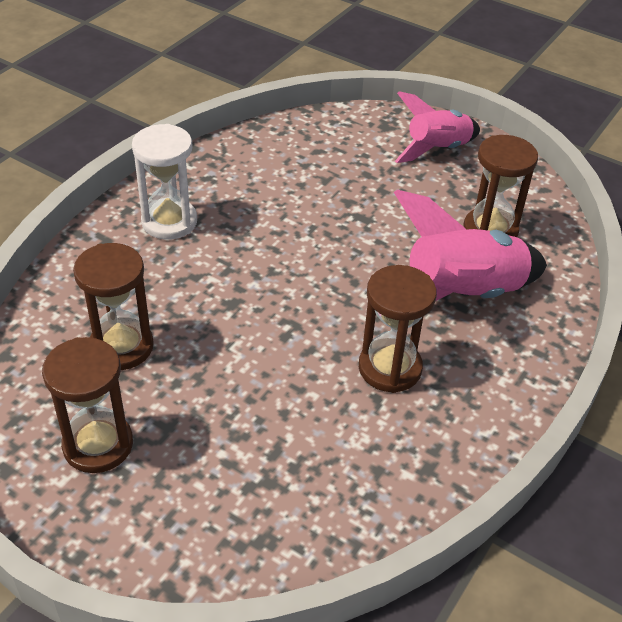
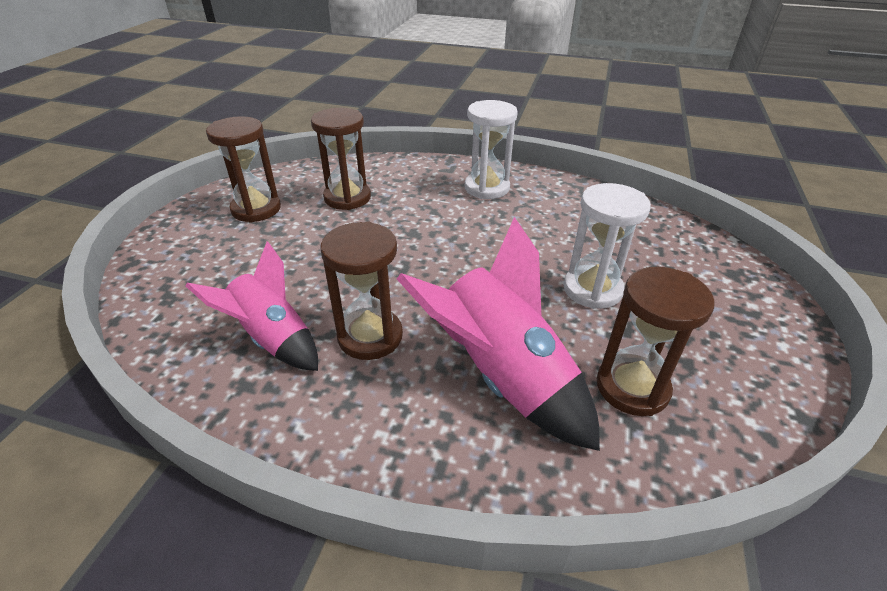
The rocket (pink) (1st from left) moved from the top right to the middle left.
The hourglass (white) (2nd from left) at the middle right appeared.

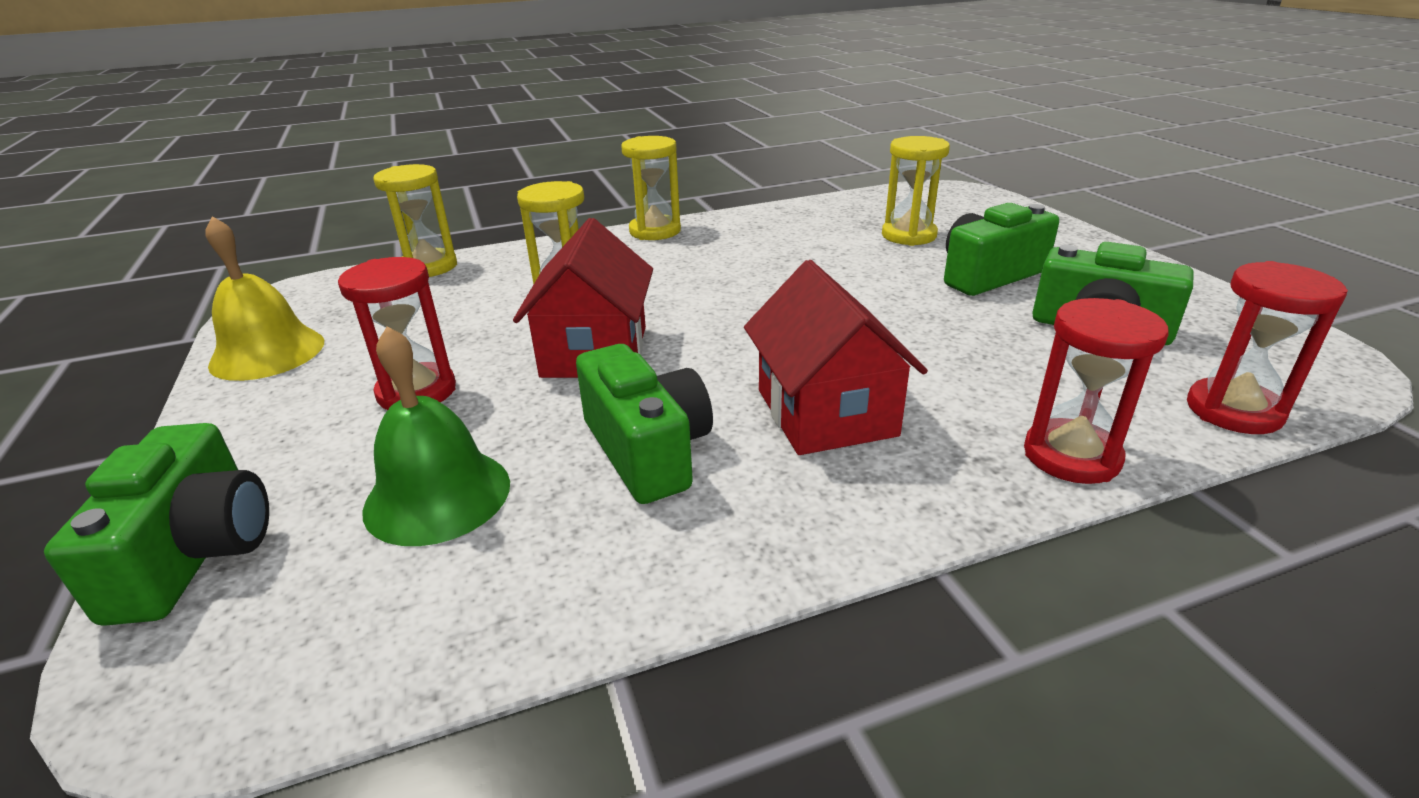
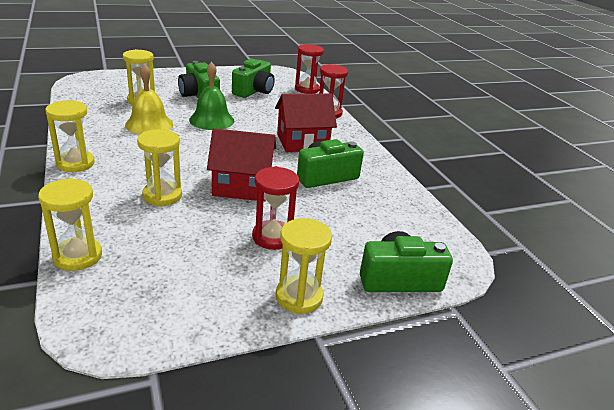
The bell (yellow) moved from the middle left to the top left.
The bell (green) moved from the middle left to the top centre.
The hourglass (yellow) (5th from left) at the centre appeared.

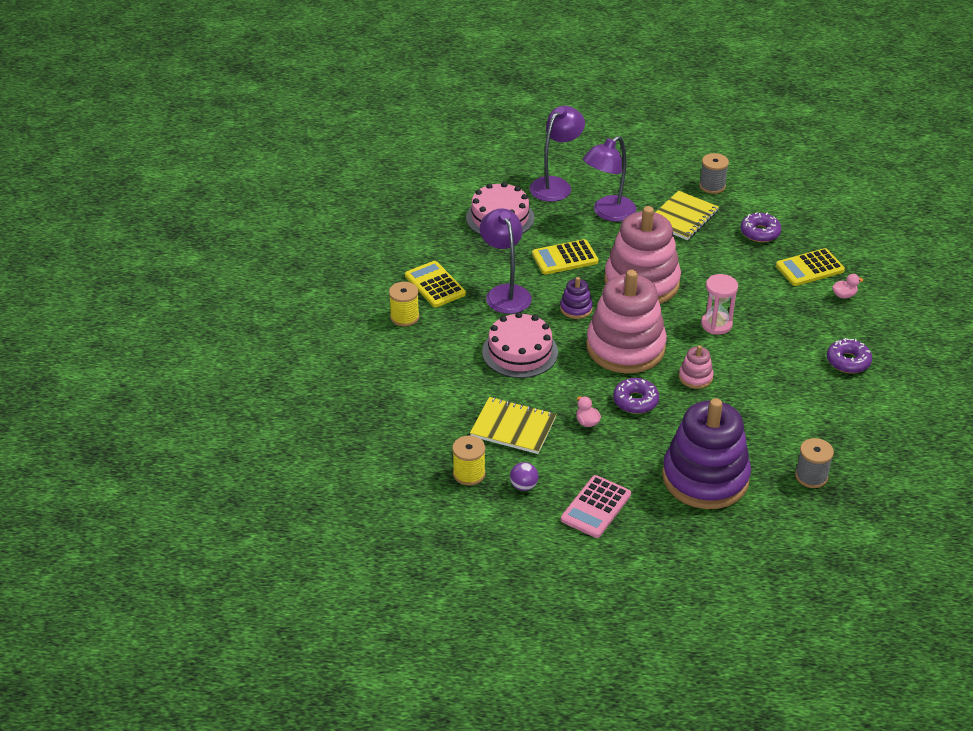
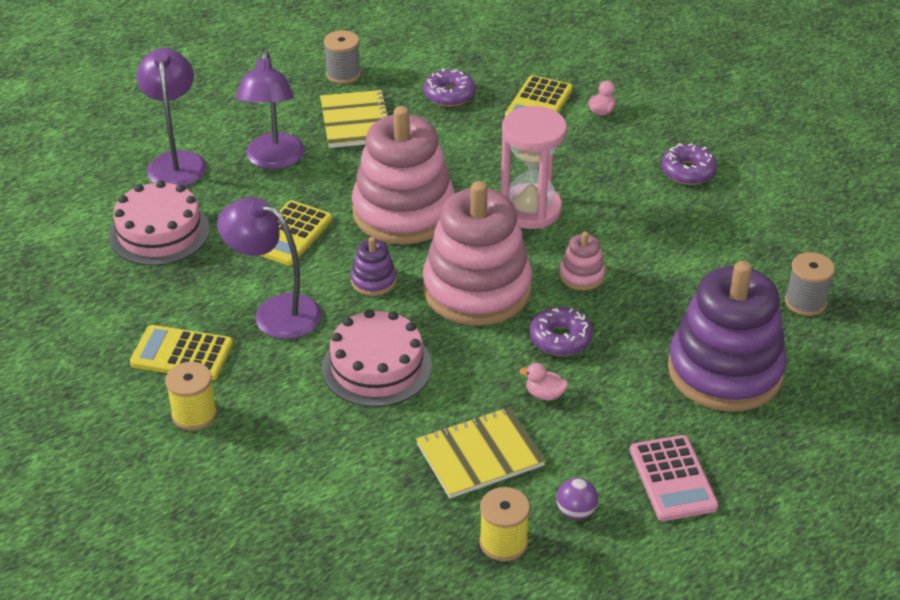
The hourglass (pink) at the middle right changed to 1.51 times the size.

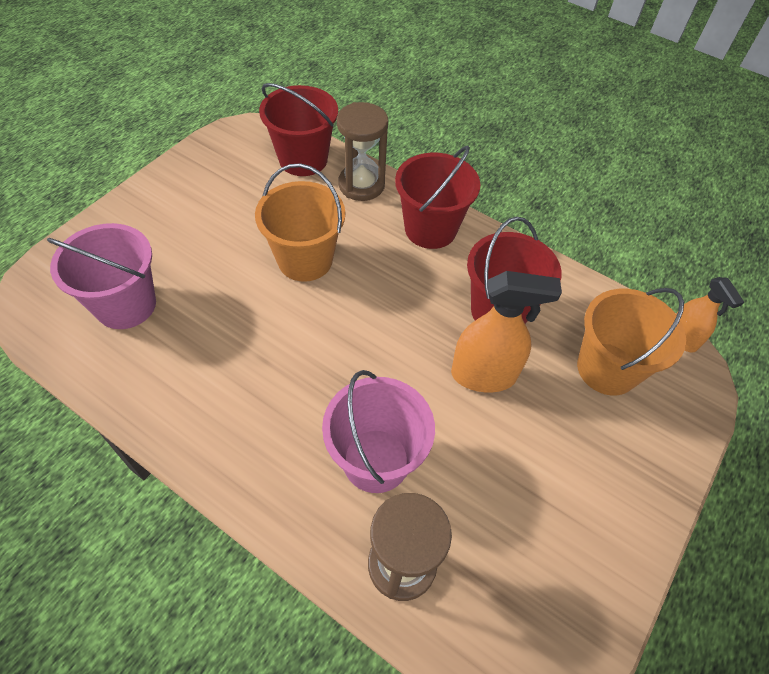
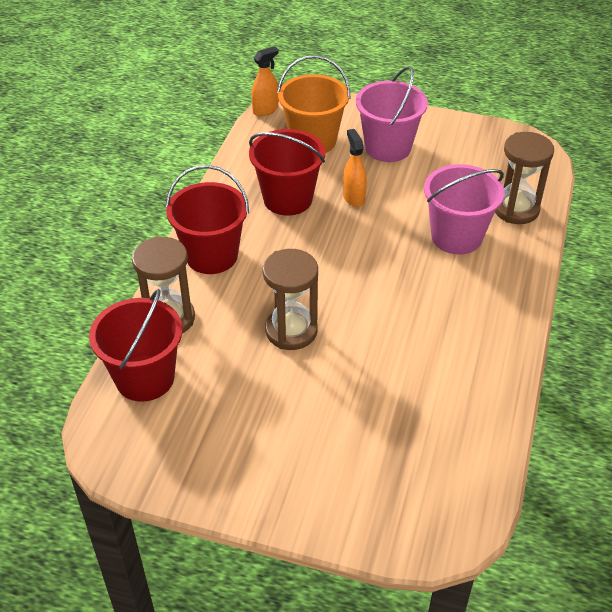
The bucket (orange) (1st from left) at the top centre was replaced by the hourglass (brown) (2nd from left) at the centre.
The spray bottle (orange) (1st from left in the first image) at the centre changed to 0.61 times the size.
The bucket (pink) (1st from left) moved from the middle left to the top centre.

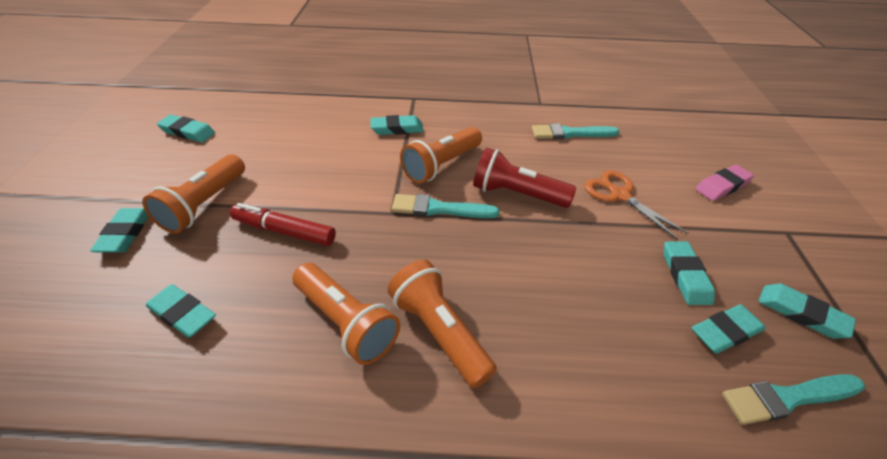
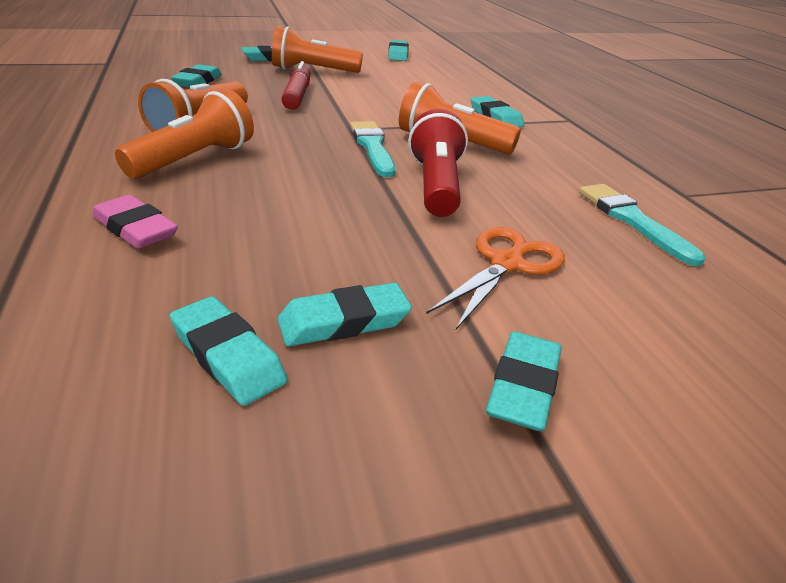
The eraser (pink) moved from the middle right to the middle left.
The eraser (turquoise) (7th from left) moved from the bottom right to the middle right.
The brush (turquoise) (3rd from left) at the bottom right disappeared.

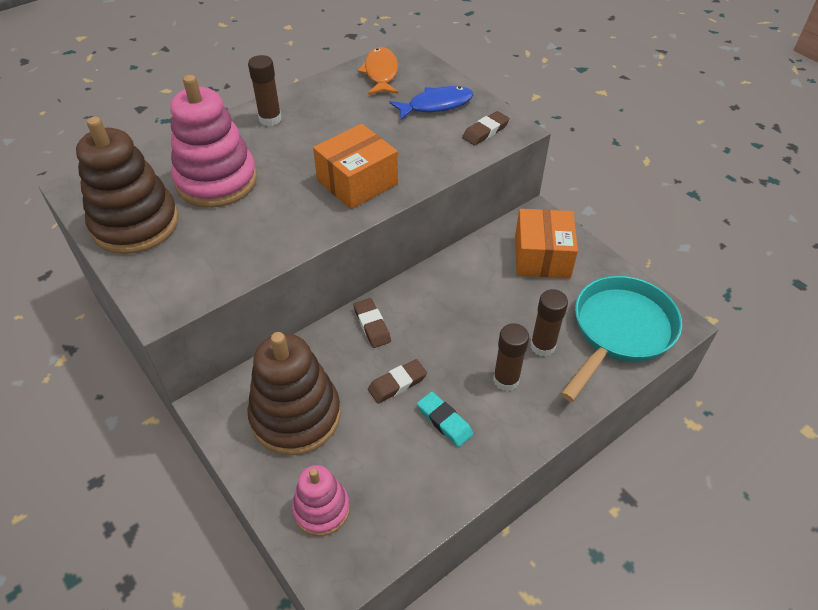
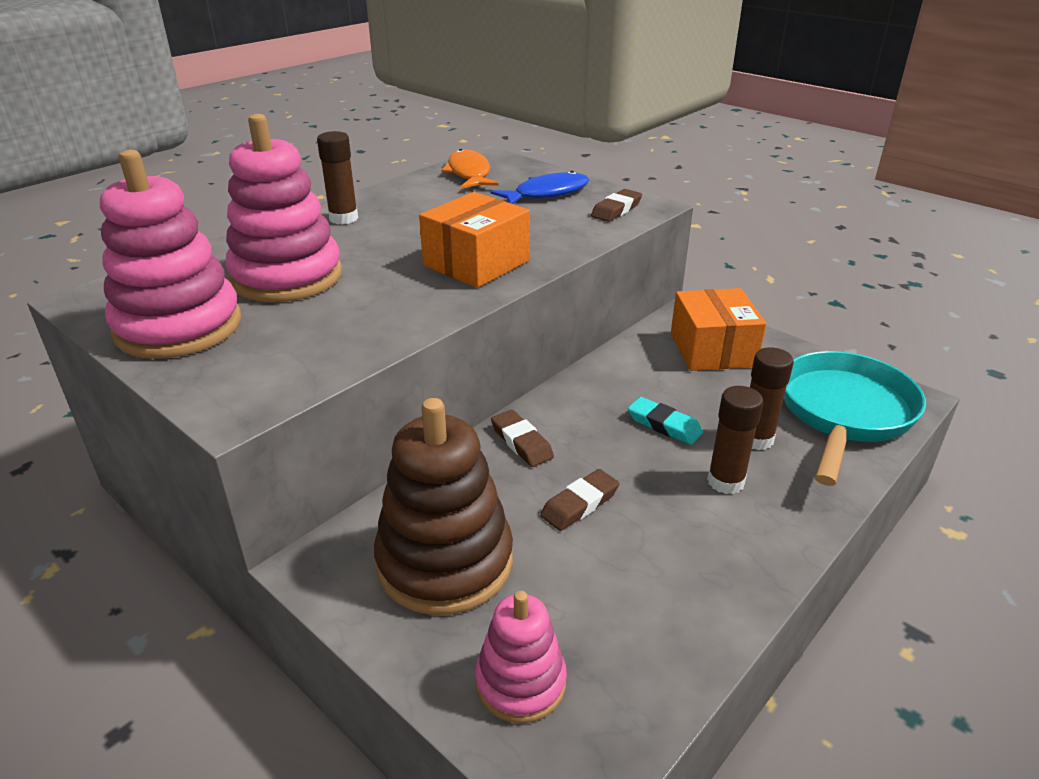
The stacking toy (brown) (1st from left) at the top left became the stacking toy (pink) (1st from left) at the top left.
The eraser (turquoise) moved from the bottom centre to the centre.

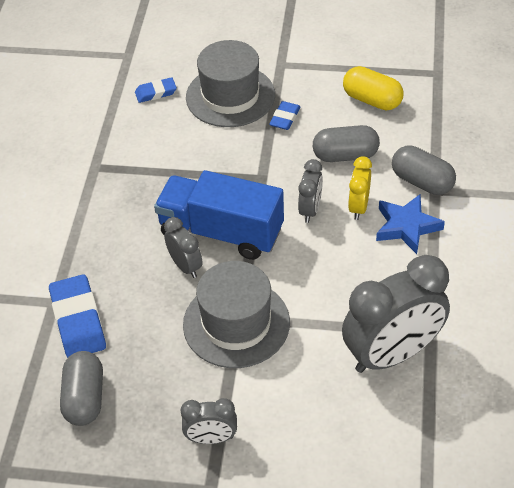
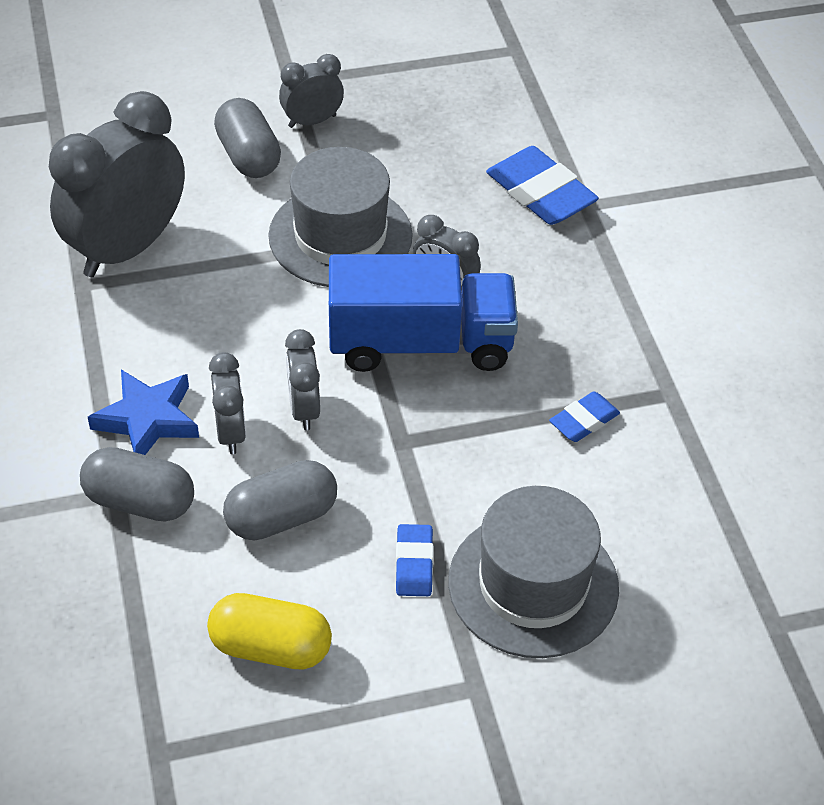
The clock (yellow) at the middle right became the clock (grey) (2nd from left) at the middle left.
The capsule (grey) (1st from left in the first image) moved from the bottom left to the top left.
The eraser (blue) (2nd from left in the first image) moved from the top left to the middle right.

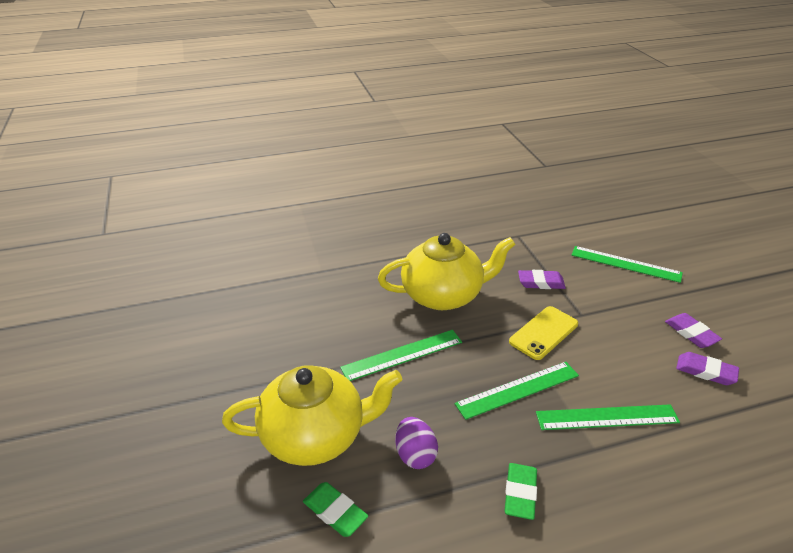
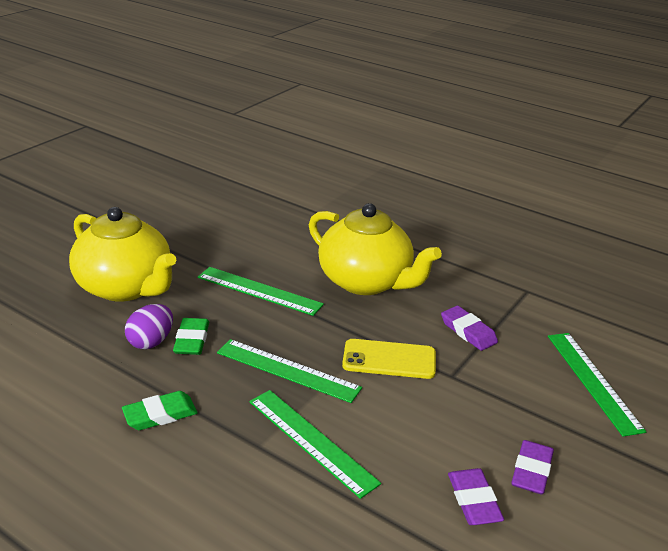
The eraser (green) (1st from left in the first image) moved from the bottom centre to the middle left.

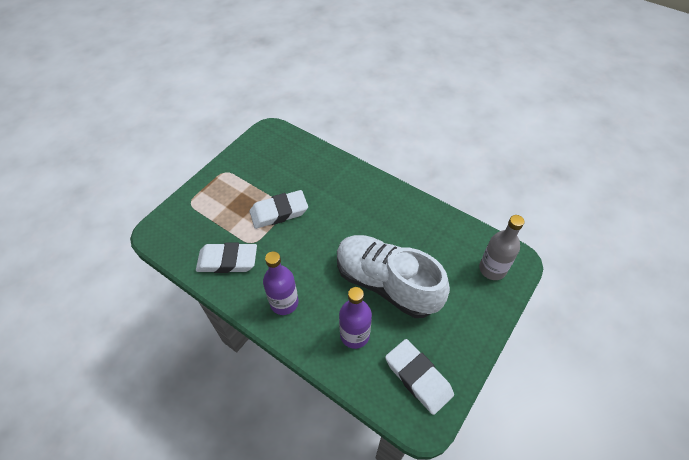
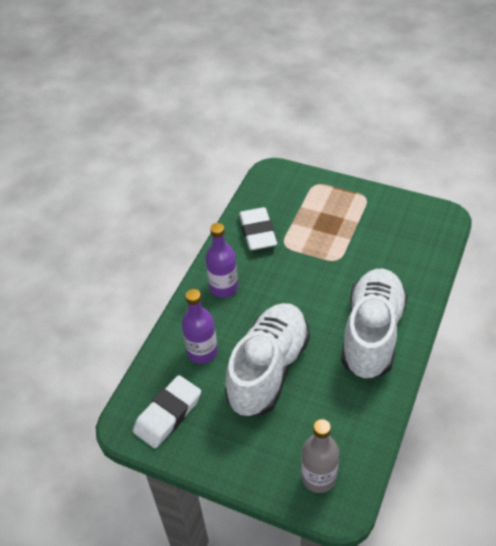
The shoe (white) (2nd from left) at the middle right appeared.
The eraser (white) (2nd from left) at the centre disappeared.

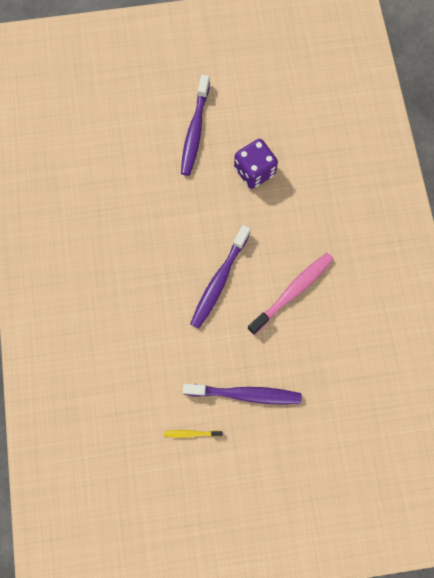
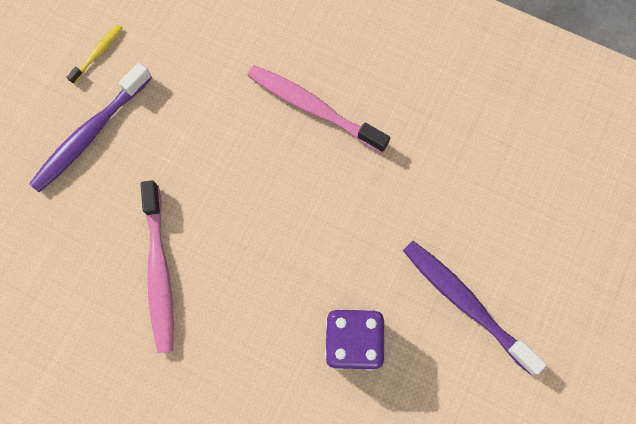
The toothbrush (pink) (2nd from left) at the top centre appeared.
The toothbrush (purple) (2nd from left) at the centre disappeared.

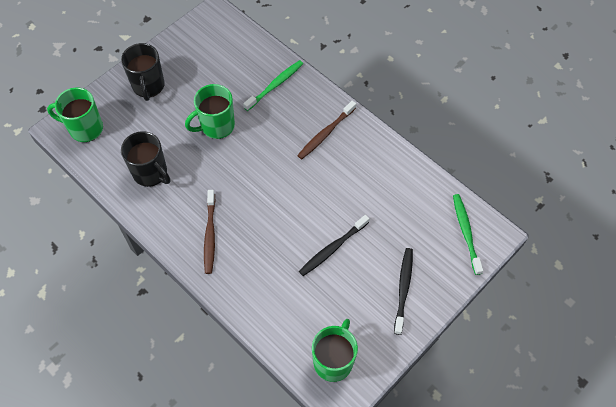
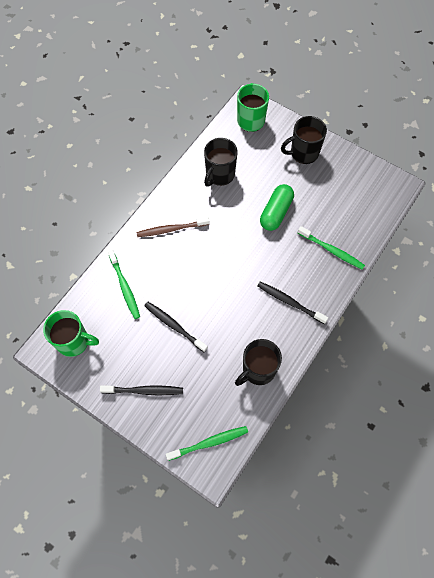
The toothbrush (green) (1st from left) at the middle left appeared.
The mug (black) (2nd from left) at the centre appeared.
The toothbrush (brown) (2nd from left) at the top centre became the toothbrush (black) (3rd from left) at the middle right.
The mug (green) (2nd from left) at the top centre was replaced by the capsule (green) at the centre.

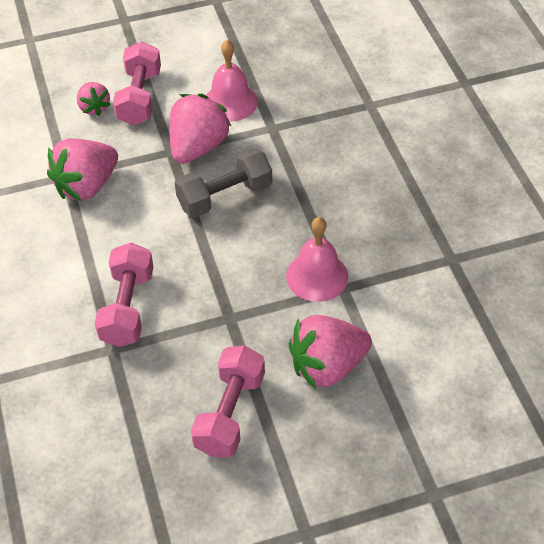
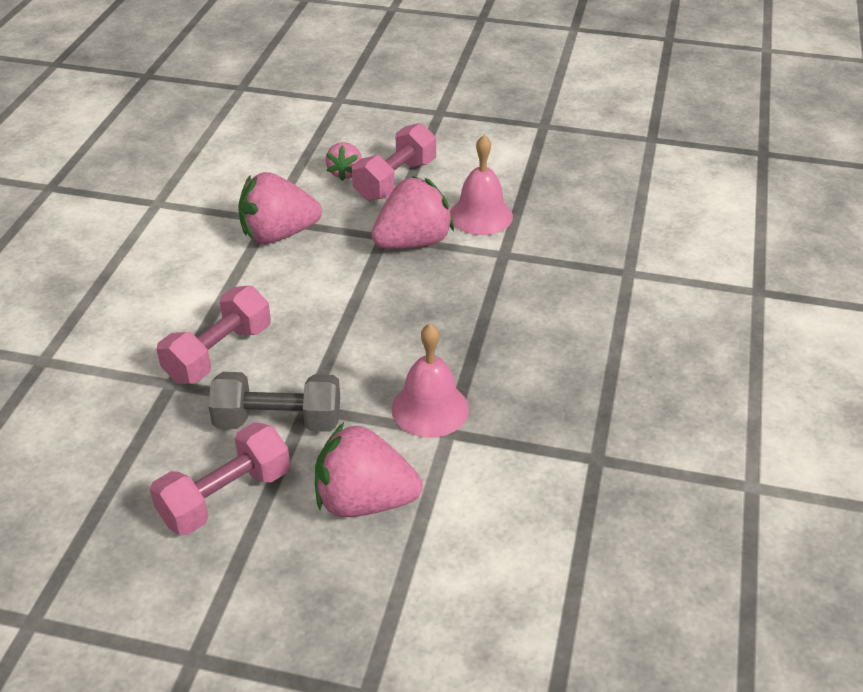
The dumbbell (grey) moved from the centre to the middle left.

